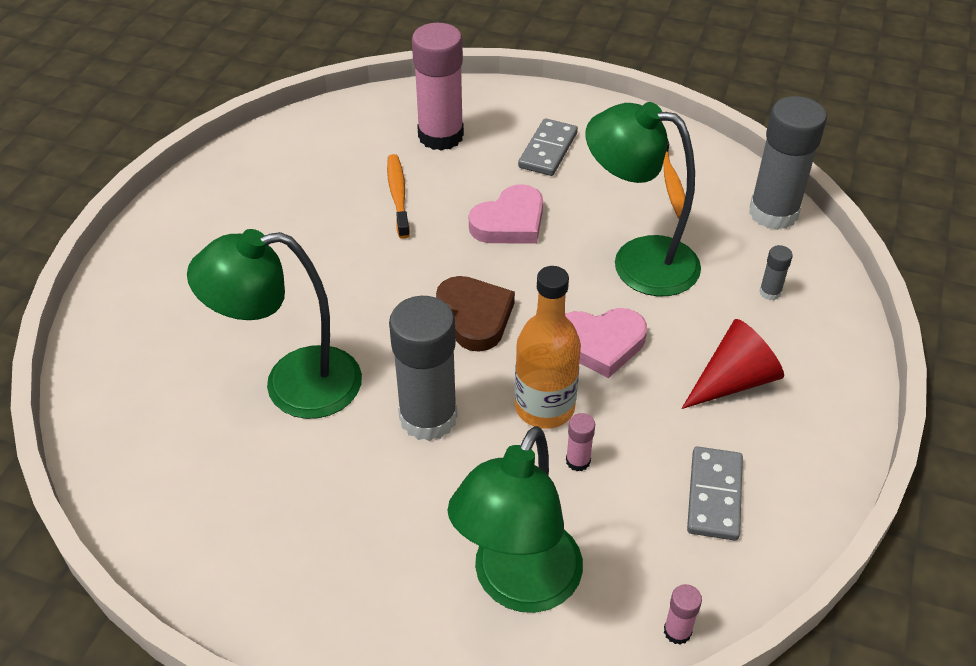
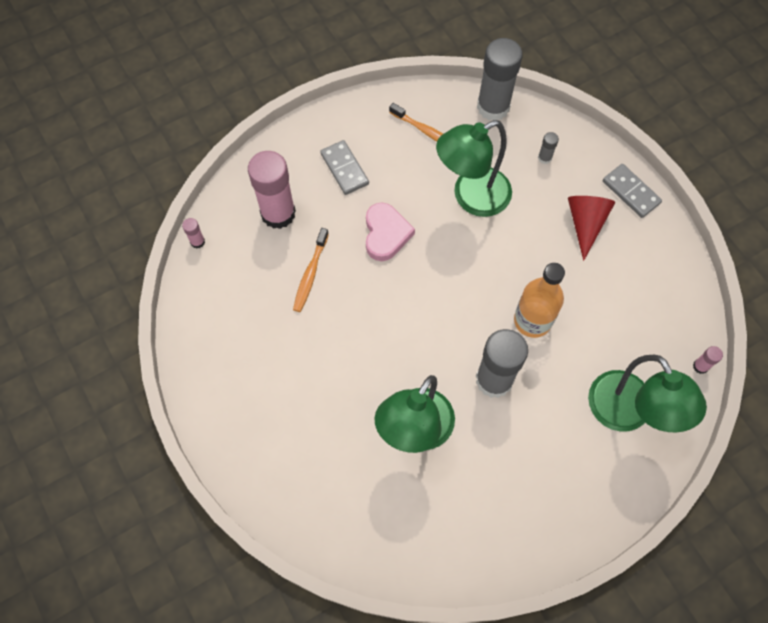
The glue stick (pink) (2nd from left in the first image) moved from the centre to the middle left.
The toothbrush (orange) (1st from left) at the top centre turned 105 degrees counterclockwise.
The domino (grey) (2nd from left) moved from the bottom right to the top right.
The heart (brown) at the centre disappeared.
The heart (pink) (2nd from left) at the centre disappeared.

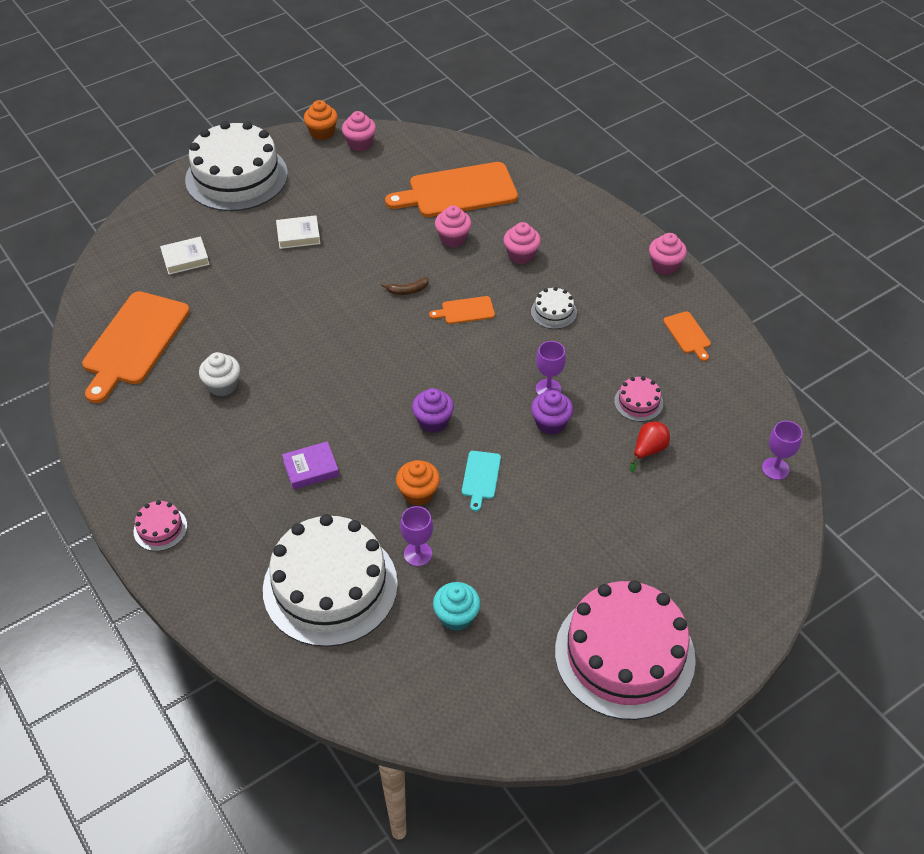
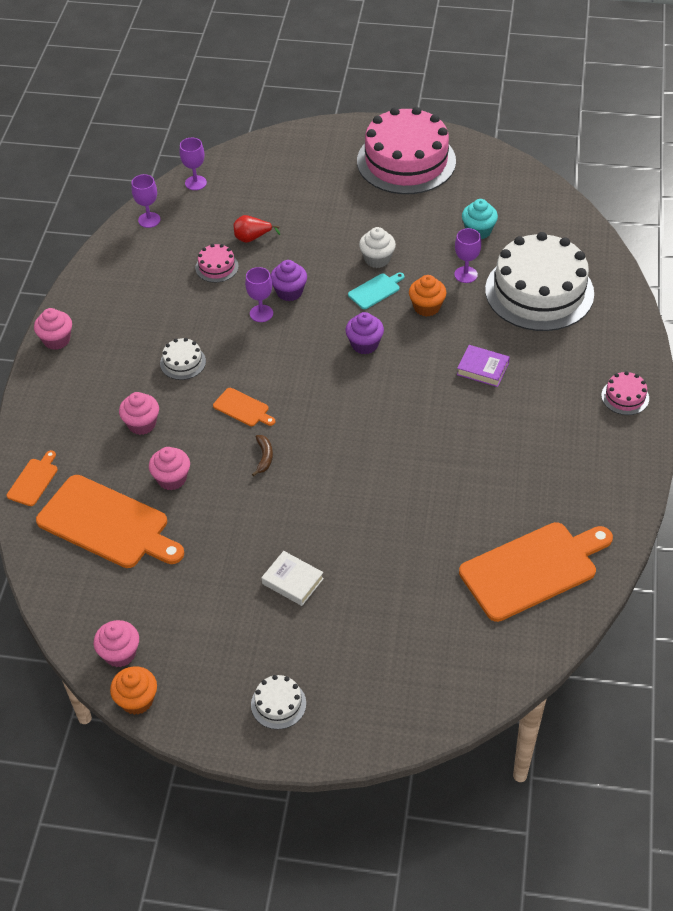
The cutting board (orange) (4th from left in the first image) moved from the middle right to the middle left.
The goblet (purple) (1st from left) at the top left appeared.
The cake (white) (1st from left in the first image) at the top left changed to 0.41 times the size.
The banana (brown) at the centre turned 60 degrees clockwise.
The cupcake (white) moved from the middle left to the top centre.
The book (white) (1st from left) at the top left disappeared.

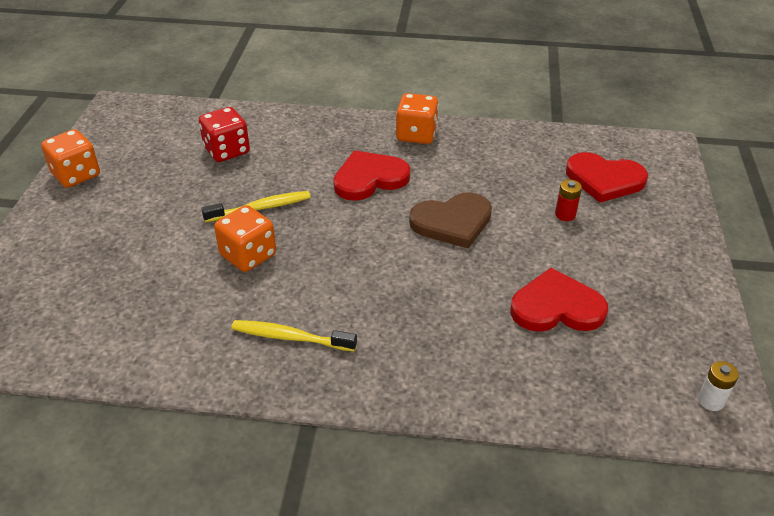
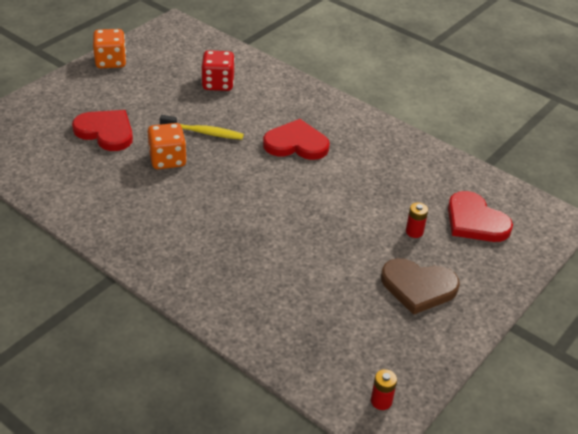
The heart (red) (2nd from left in the first image) moved from the middle right to the top left.
The battery (white) at the bottom right became the battery (red) (1st from left) at the bottom centre.
The heart (brown) moved from the centre to the middle right.
The toothbrush (yellow) (2nd from left) at the centre disappeared.
The dice (orange) (3rd from left) at the top centre disappeared.

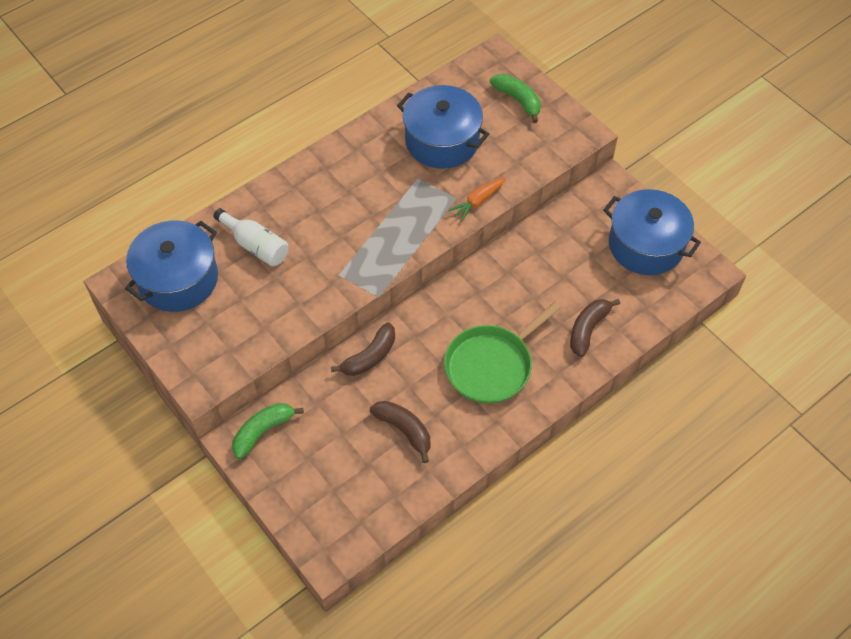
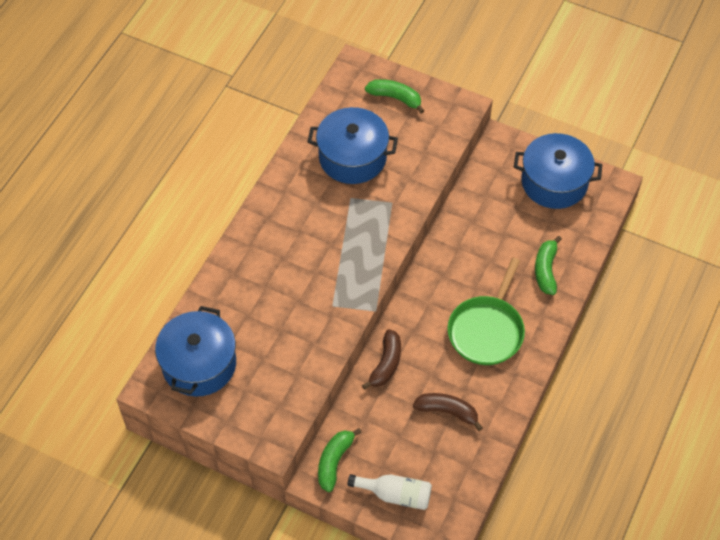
The bottle (white) moved from the middle left to the bottom centre.
The banana (brown) (3rd from left) at the middle right became the banana (green) (3rd from left) at the middle right.
The carrot (orange) at the top centre disappeared.

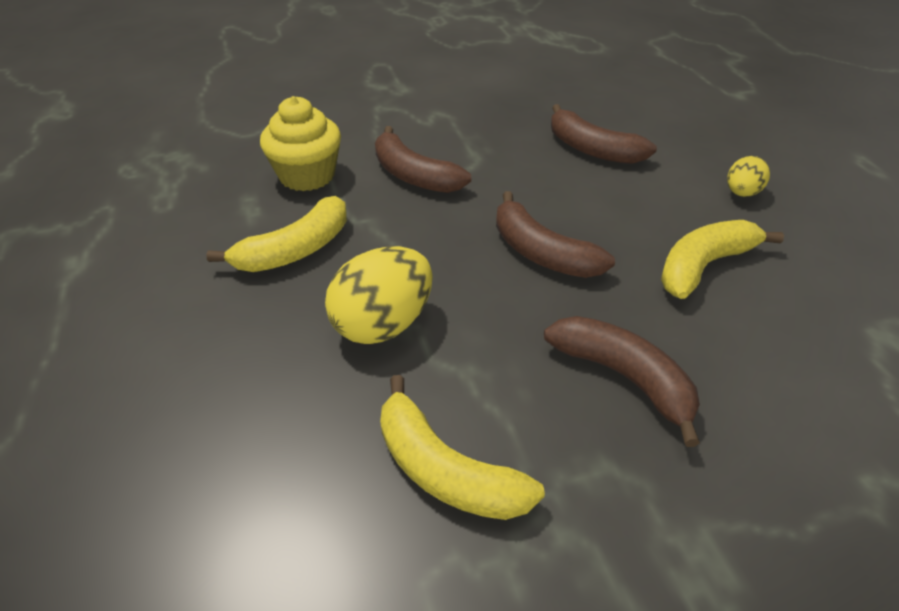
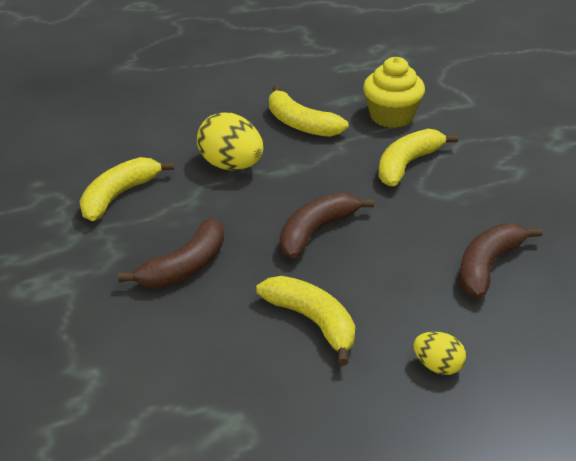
The banana (brown) (1st from left) at the top centre became the banana (yellow) (4th from left) at the middle right.

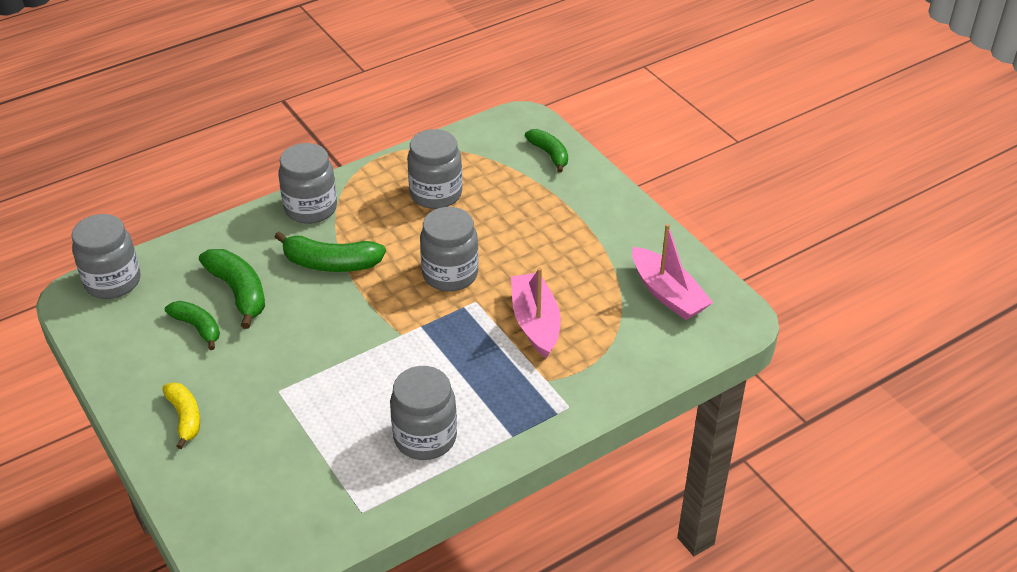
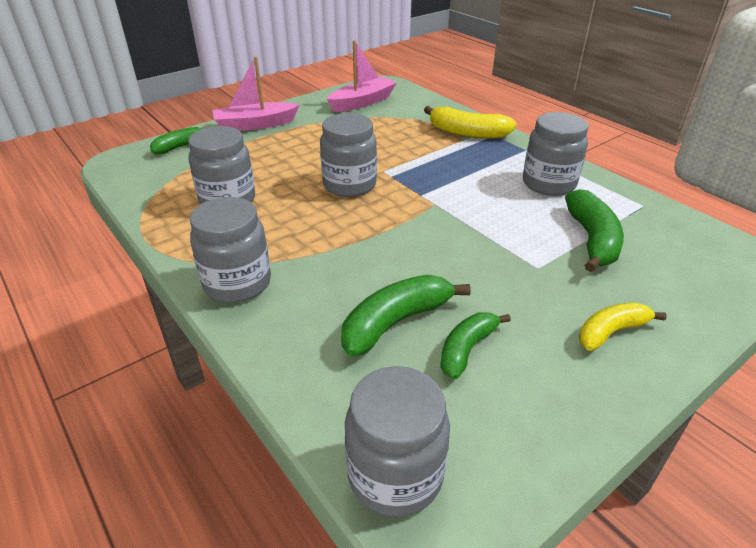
The boat (pink) (1st from left) moved from the centre to the top centre.
The banana (yellow) (1st from left) at the top centre appeared.
The banana (green) (3rd from left in the first image) moved from the middle left to the middle right.

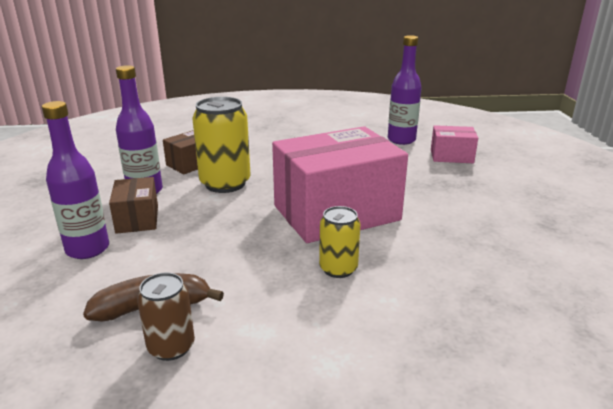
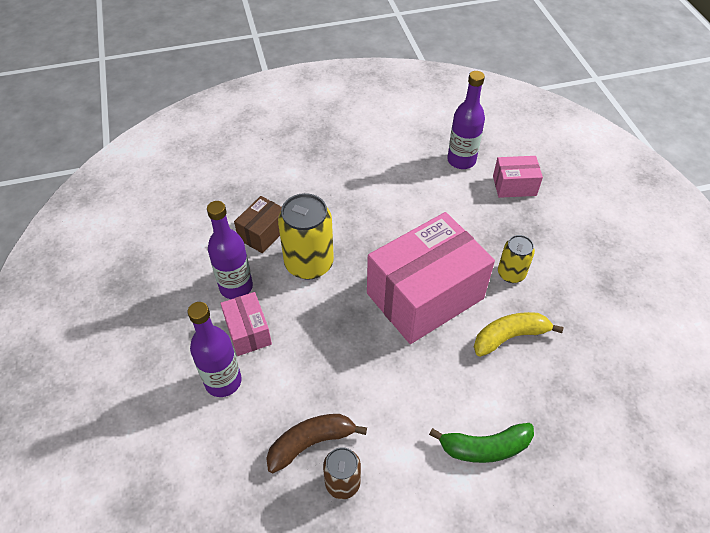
The box (brown) (1st from left) at the middle left became the box (pink) (1st from left) at the centre.
The banana (green) at the bottom right appeared.
The banana (yellow) at the middle right appeared.
The can (yellow) (2nd from left) moved from the centre to the middle right.

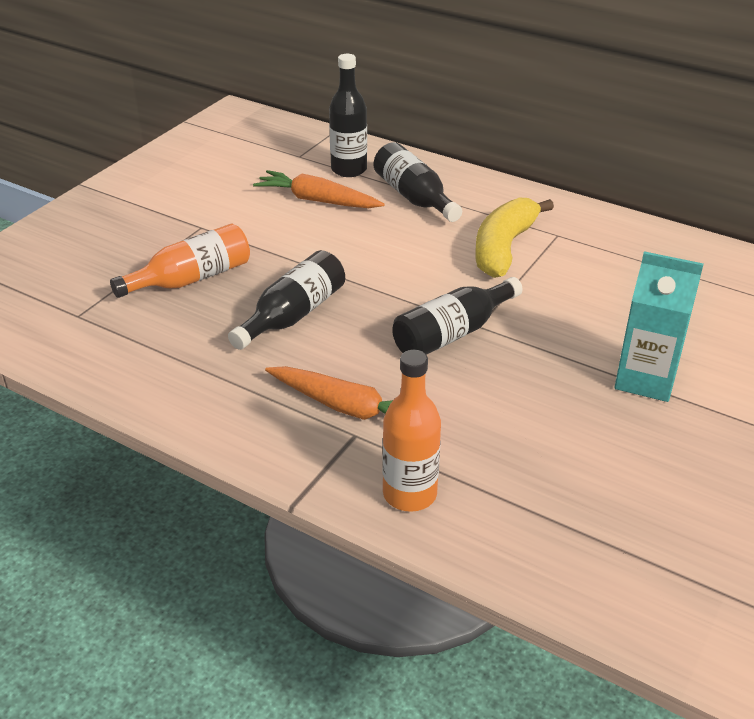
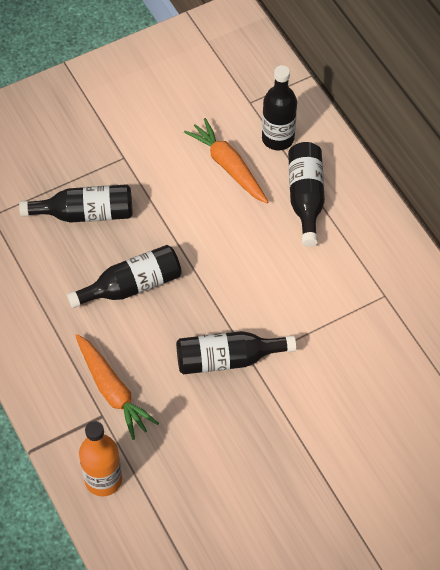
The bottle (orange) (1st from left) at the middle left became the bottle (black) (1st from left) at the middle left.
The banana (yellow) at the top right disappeared.
The carton (turquoise) at the middle right disappeared.

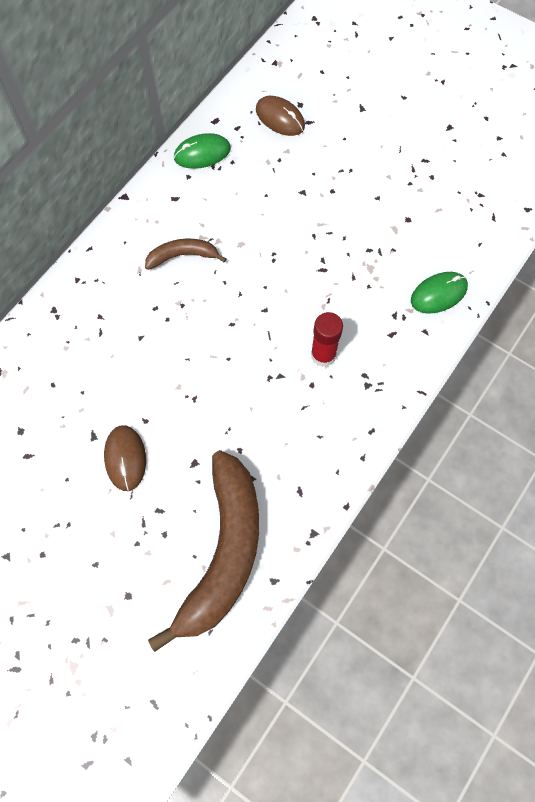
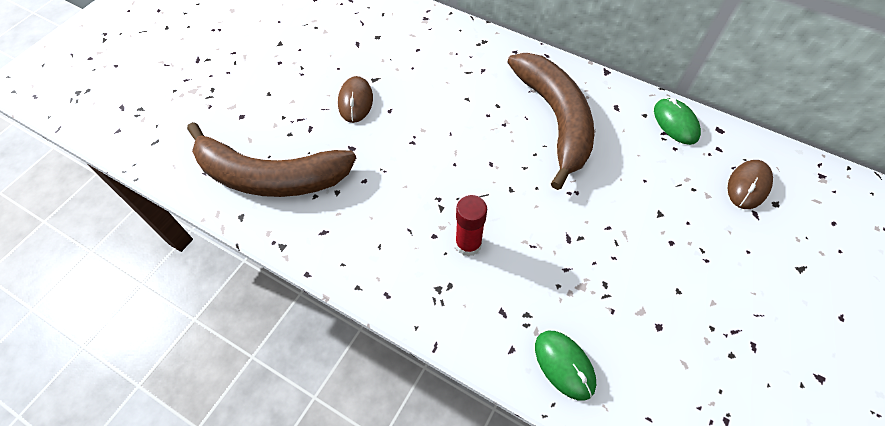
The mouse (brown) (1st from left) at the middle left turned 75 degrees counterclockwise.
The banana (brown) (1st from left in the first image) at the top centre changed to 2.17 times the size.

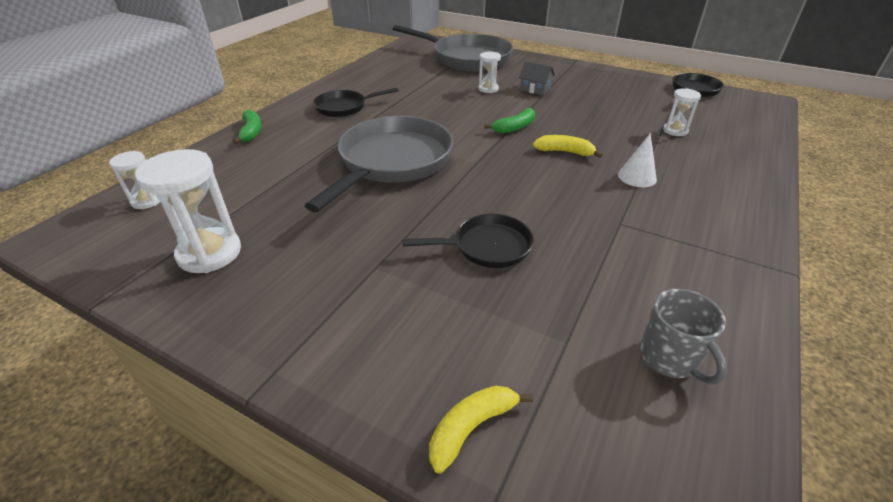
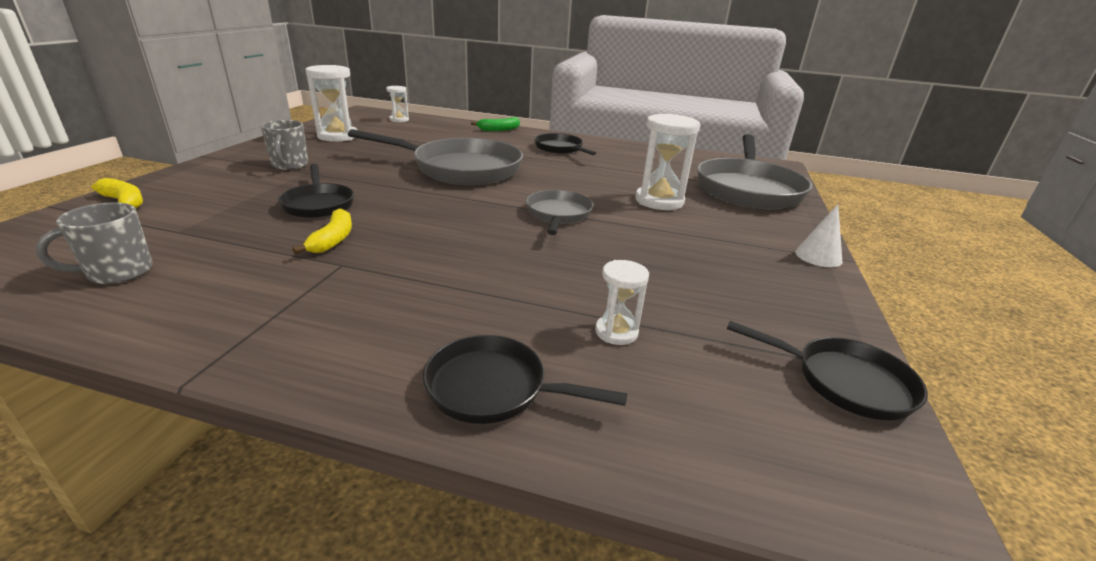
The mug (grey) (2nd from left) at the top left appeared.
The banana (yellow) (2nd from left) moved from the top centre to the middle left.
The pan (black) (2nd from left) at the bottom centre appeared.
The banana (green) (2nd from left) at the top centre was replaced by the pan (grey) (2nd from left) at the centre.
The hourglass (white) (3rd from left in the first image) at the top centre changed to 1.82 times the size.
The cone (white) moved from the top right to the middle right.
The house (grey) at the top centre disappeared.

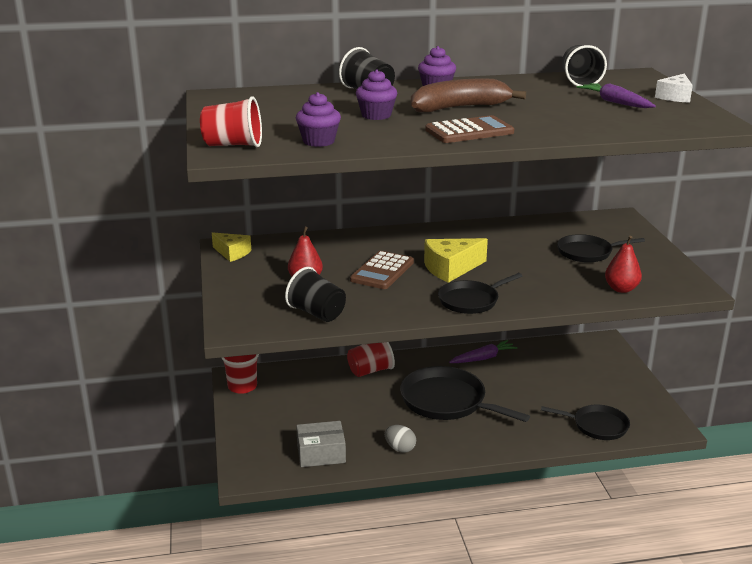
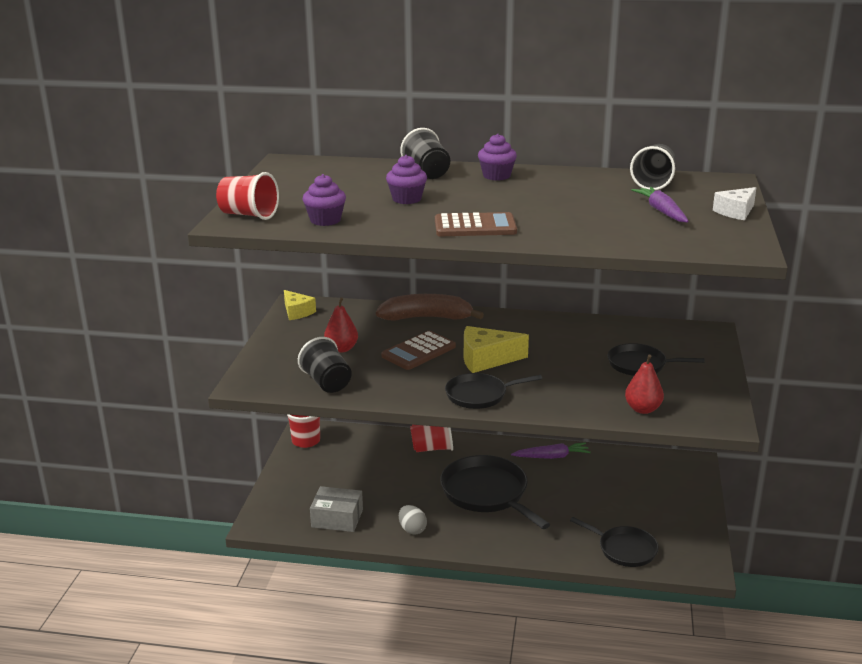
The banana (brown) moved from the top centre to the centre.

